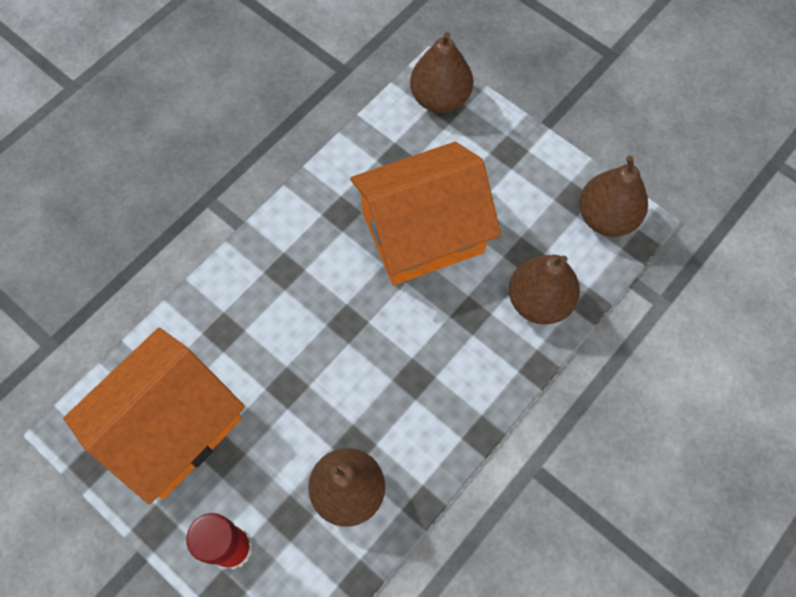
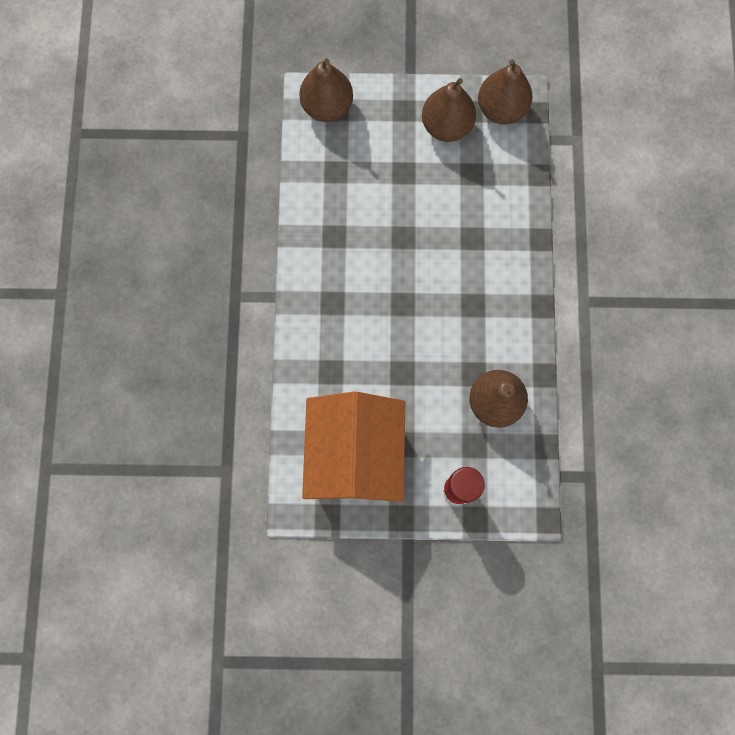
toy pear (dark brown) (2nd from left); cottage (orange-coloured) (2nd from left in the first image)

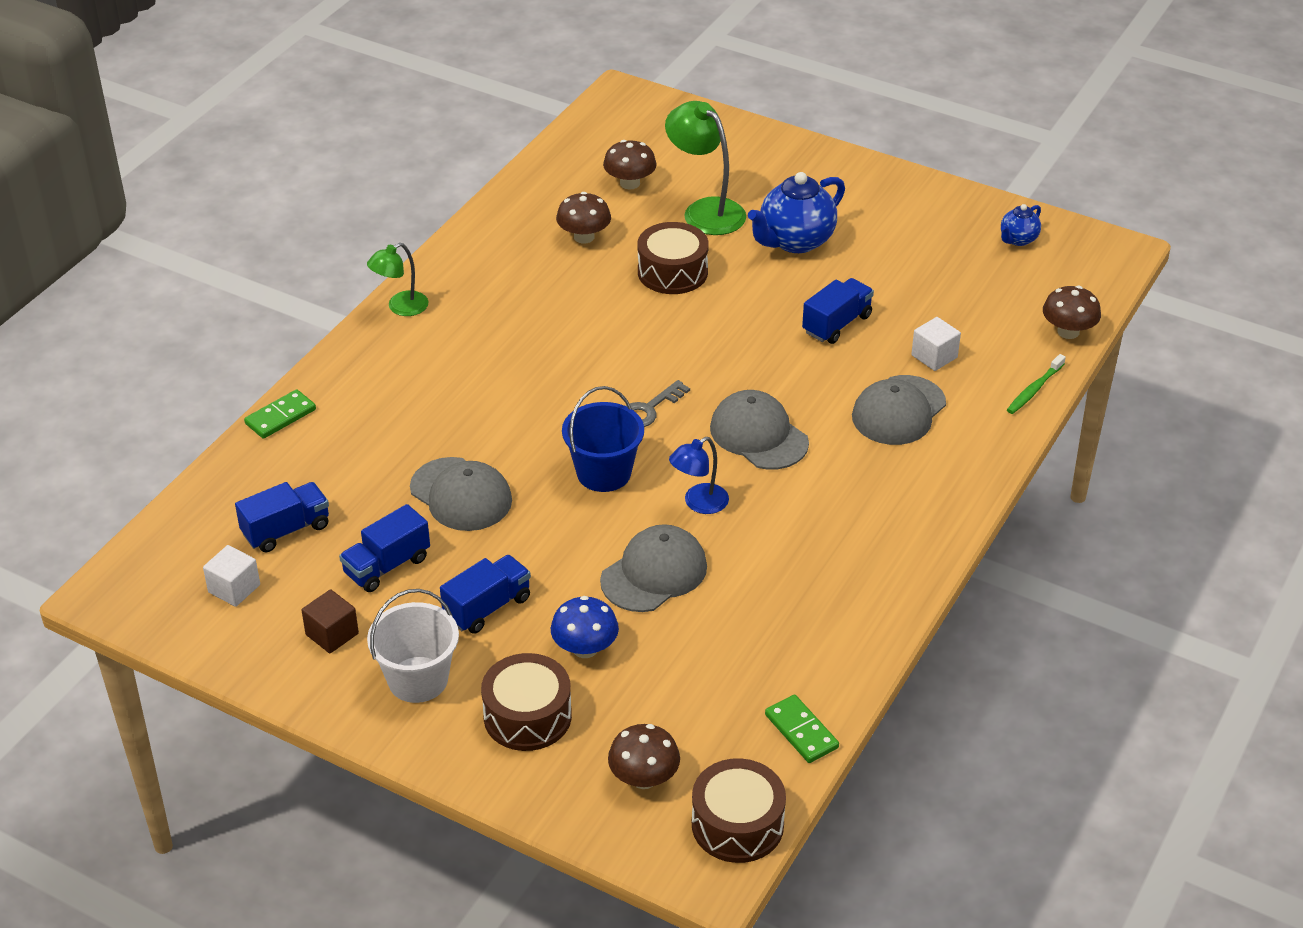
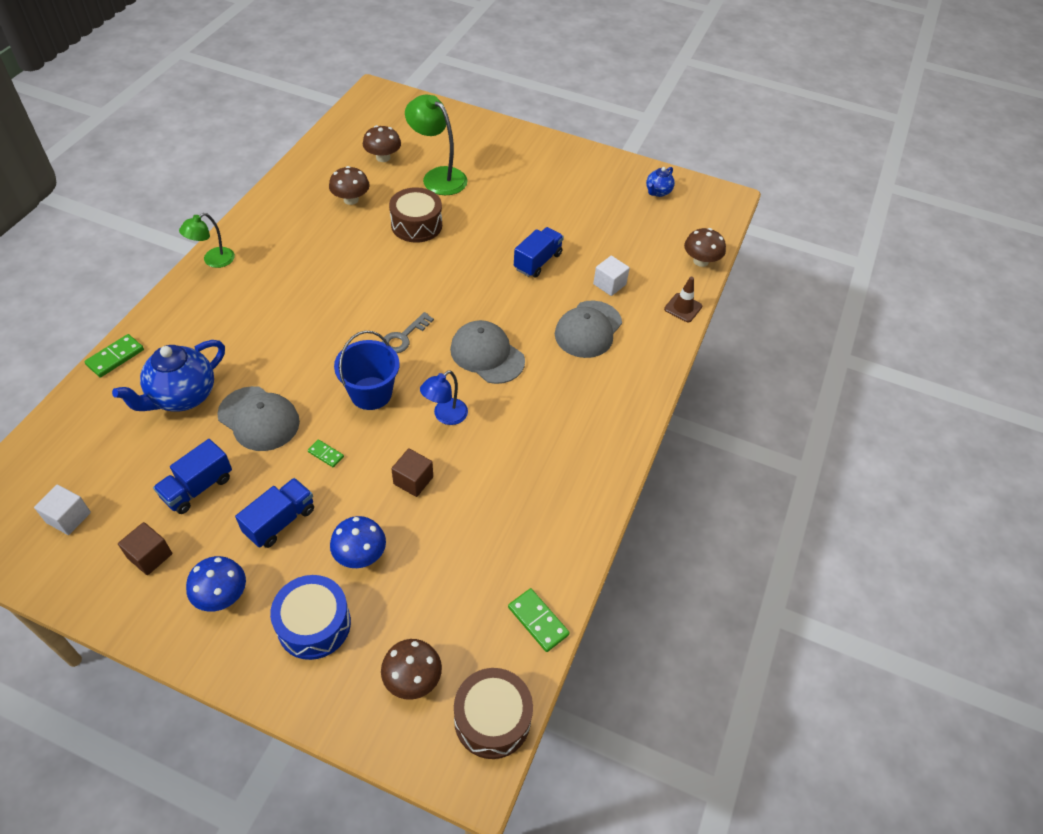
teapot (cobalt) (1st from left); mushroom (cobalt) (1st from left); drum (cobalt); domino piece (emerald) (2nd from left); cube (dark brown) (2nd from left); traffic cone (dark brown); toy truck (cobalt) (1st from left in the first image)

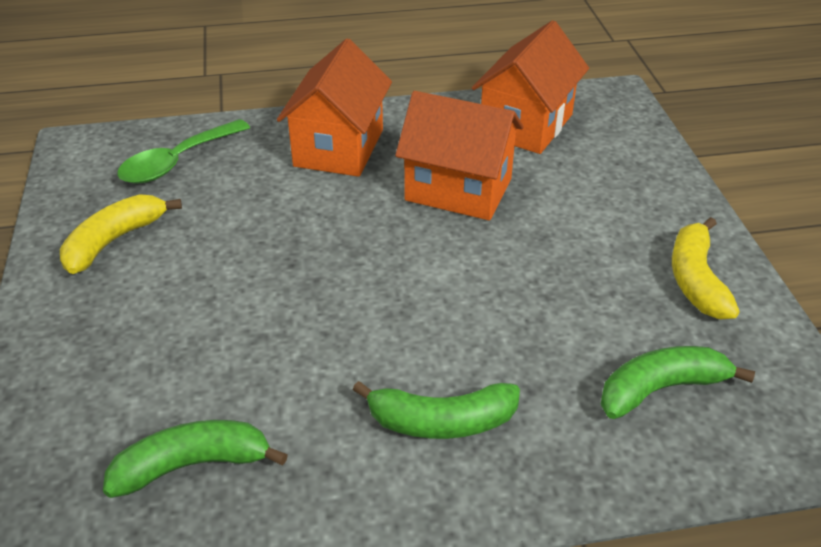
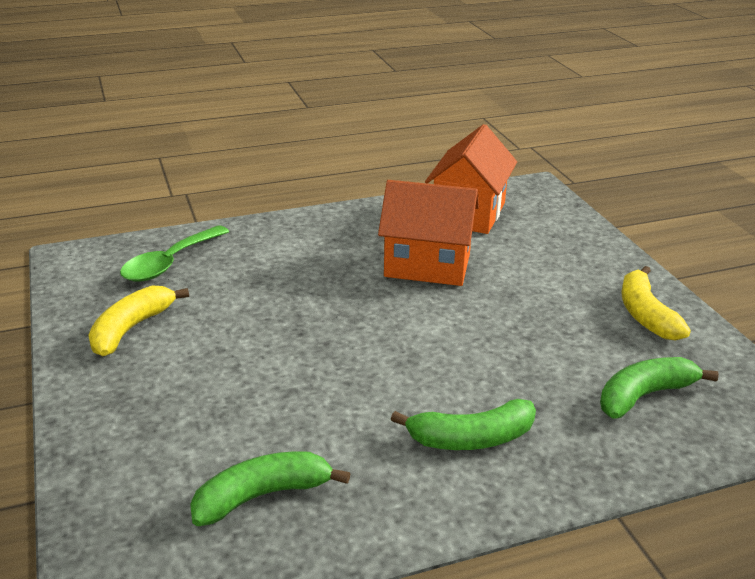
cottage (orange-coloured) (1st from left in the first image)

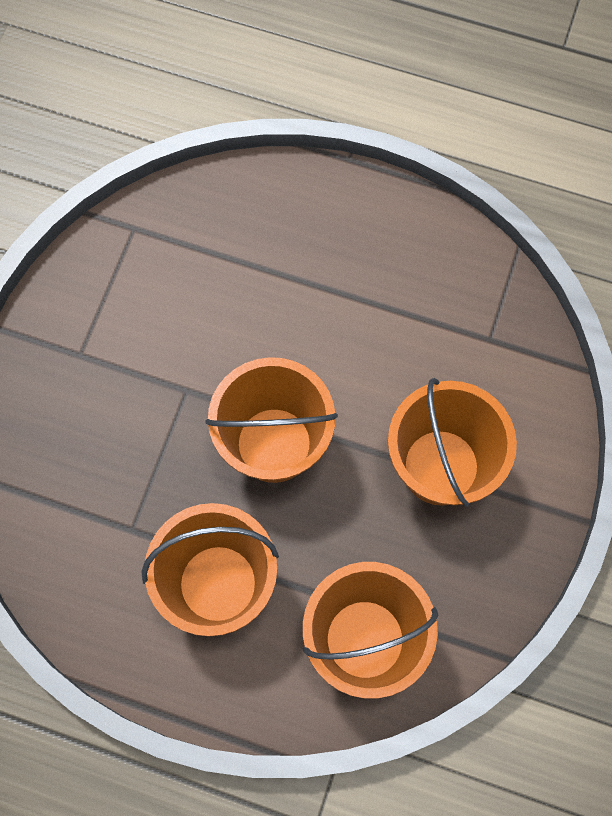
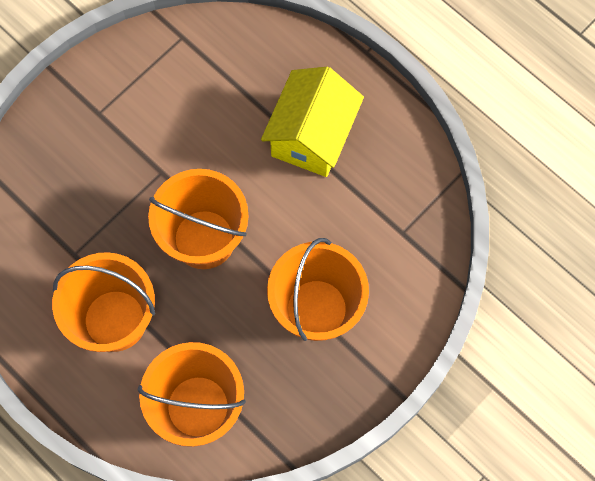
cottage (bright yellow)

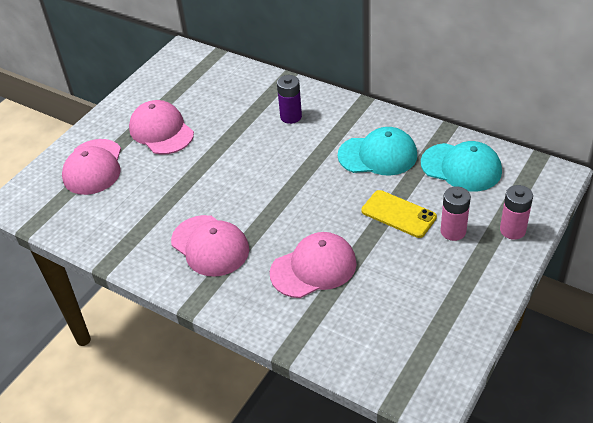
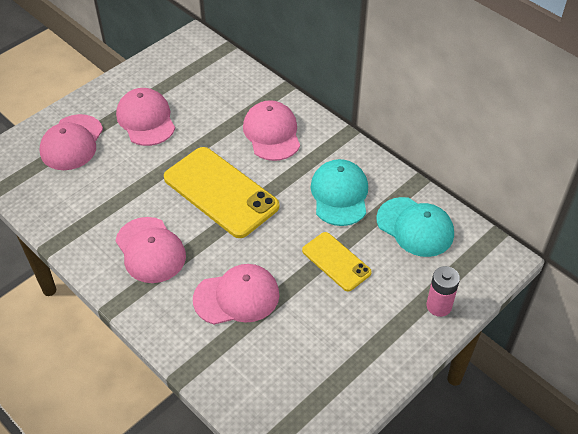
smartphone (bright yellow) (1st from left); cap (pink) (5th from left); cap (aqua) (1st from left); AA battery (pink) (1st from left in the first image)

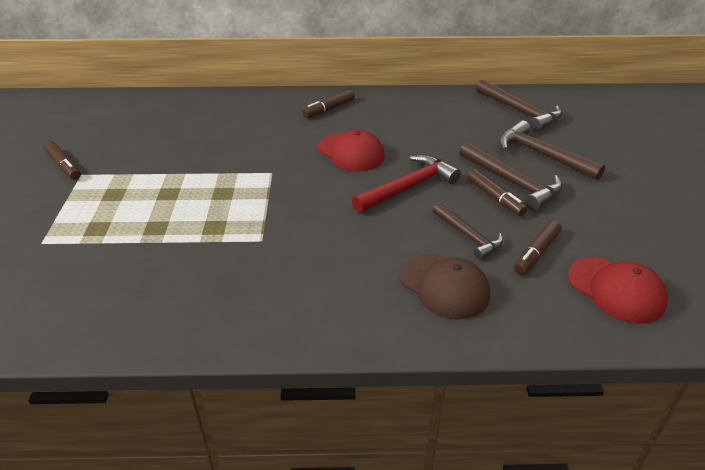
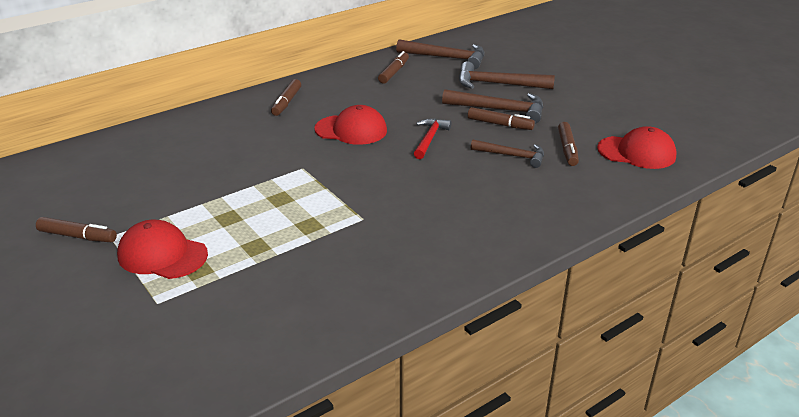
cap (red) (1st from left); marker (dark brown) (3rd from left); carpenter's hammer (red); cap (dark brown)

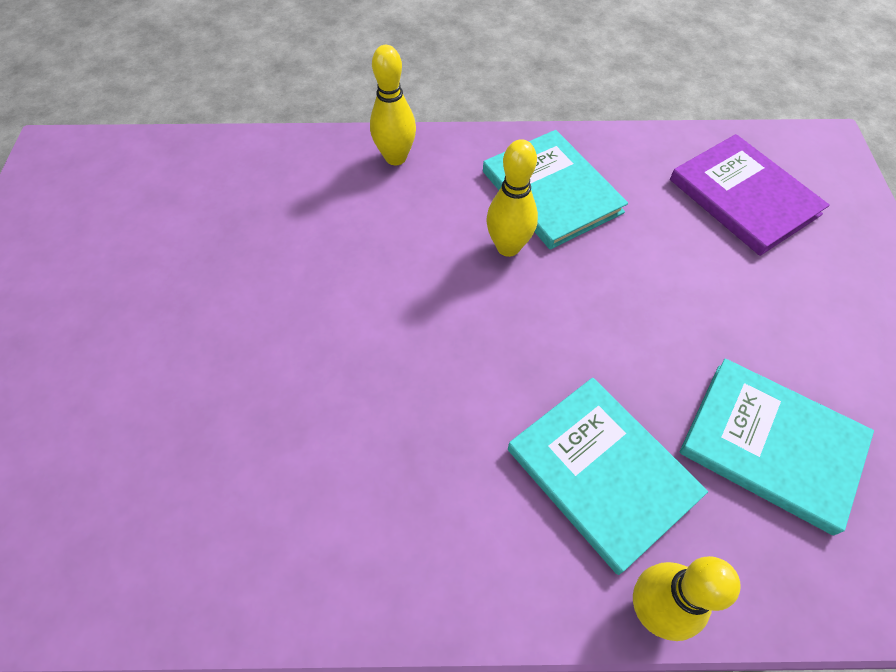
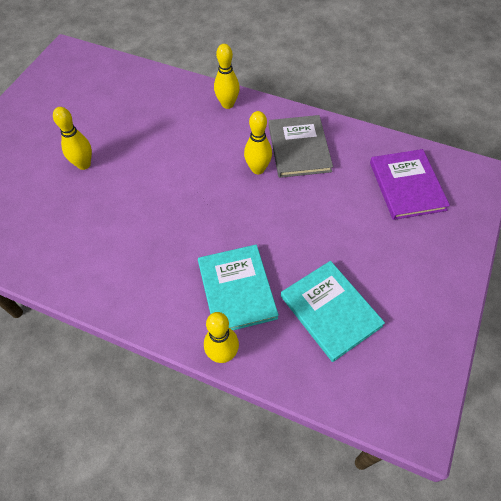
skittle (bright yellow) (1st from left); hardcover (grey)

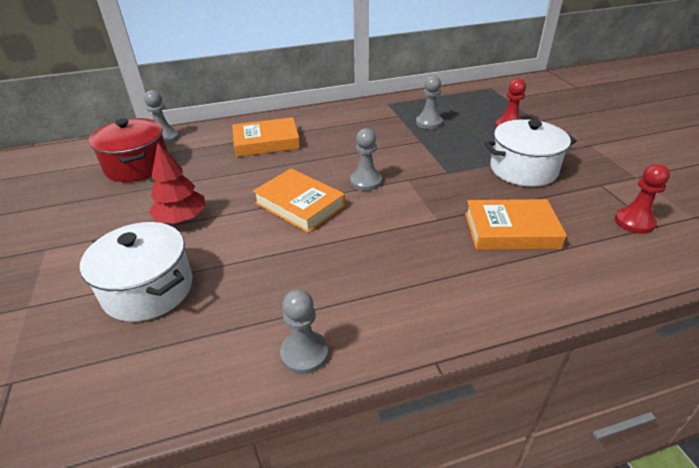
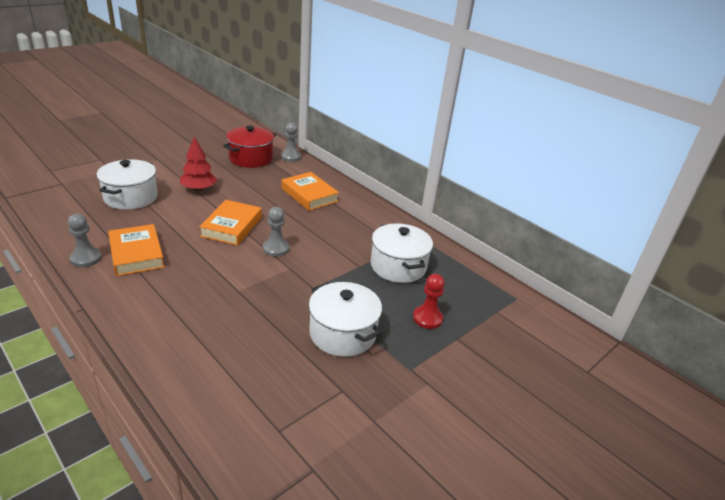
hardcover (orange-coloured) (1st from left); cooking pot (pure white) (3rd from left); game pawn (red) (2nd from left in the first image)

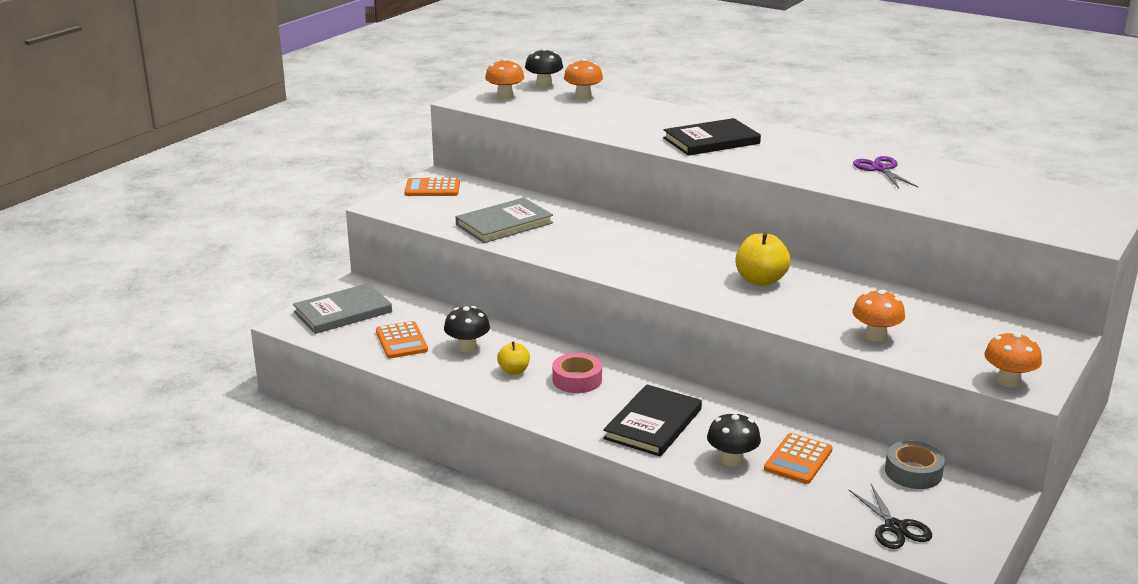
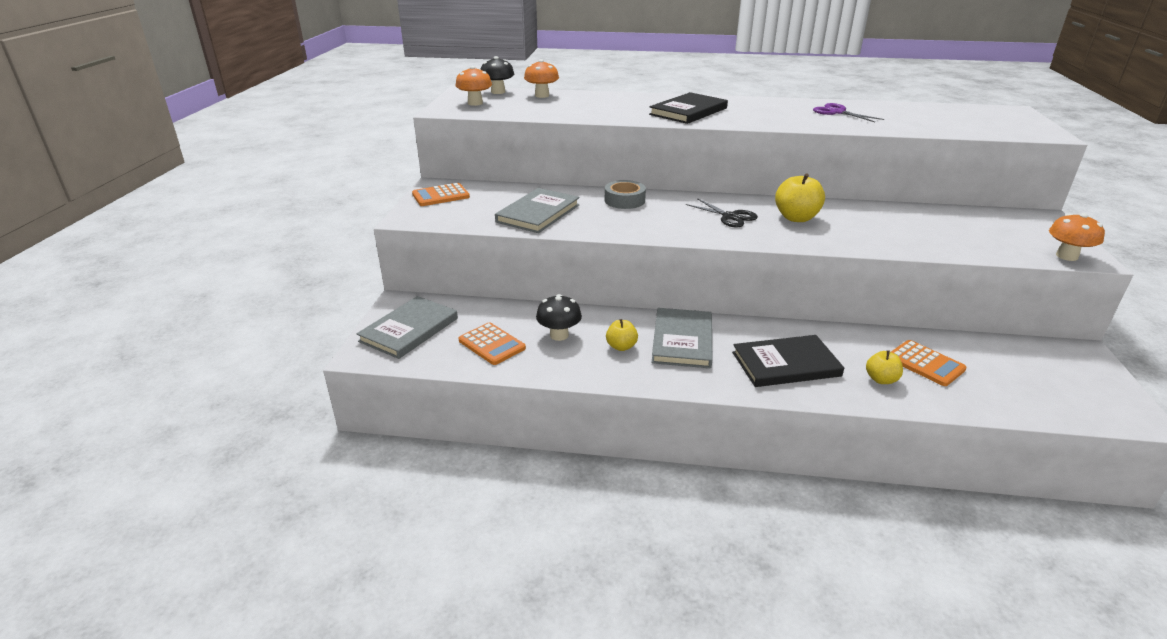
roll of tape (grey); hardcover (grey) (3rd from left); shears (black); hardcover (black) (2nd from left); apple fruit (bright yellow) (3rd from left); adding machine (orange-coloured) (3rd from left); mushroom (orange-coloured) (3rd from left in the first image)

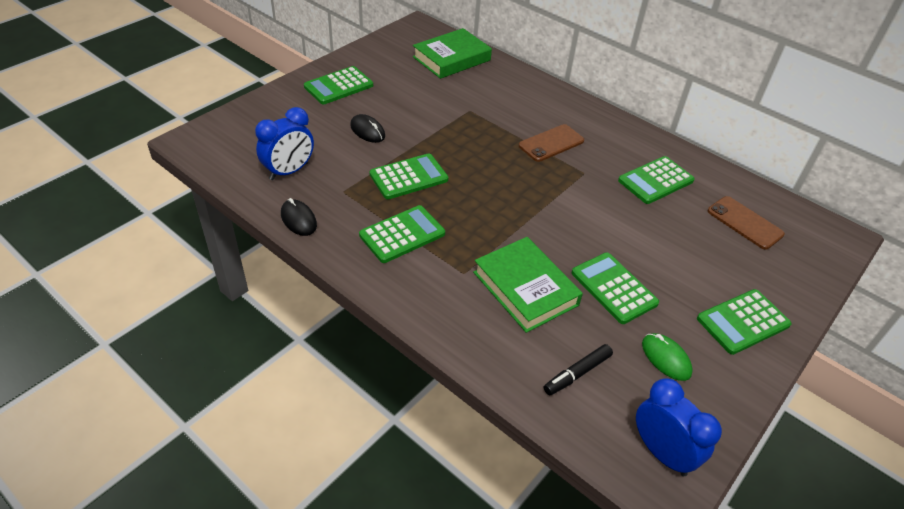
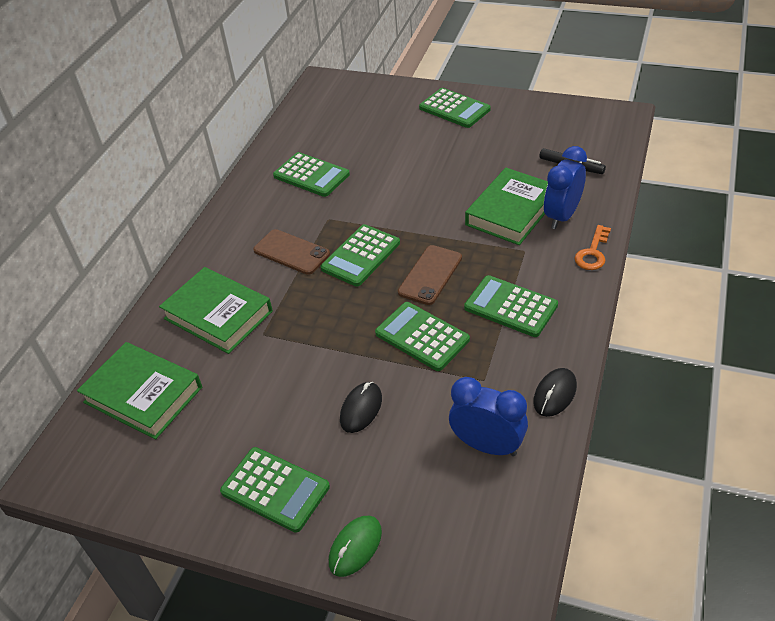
hardcover (emerald) (2nd from left); adding machine (emerald) (3rd from left); PC mouse (emerald); smartphone (dark brown) (2nd from left); bedside clock (cobalt) (2nd from left); key (orange-coloured)

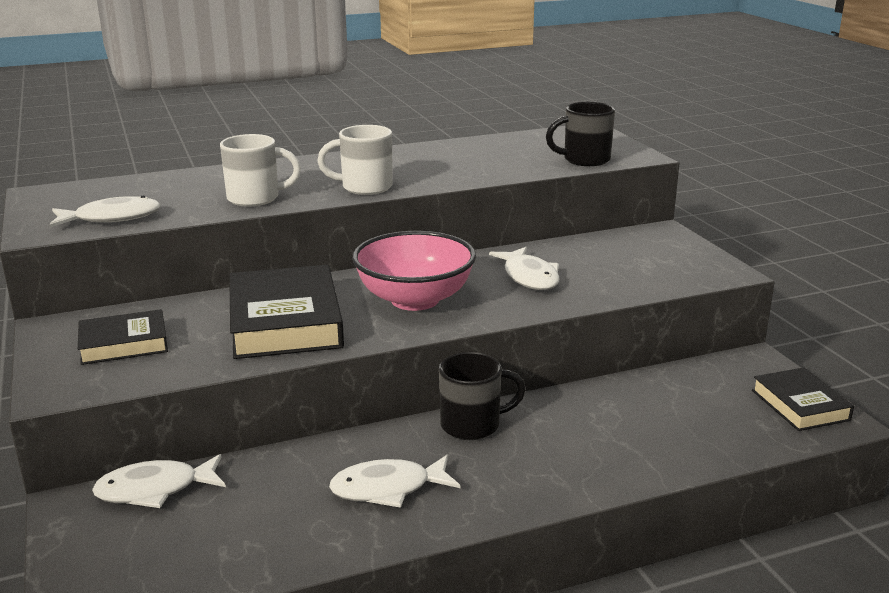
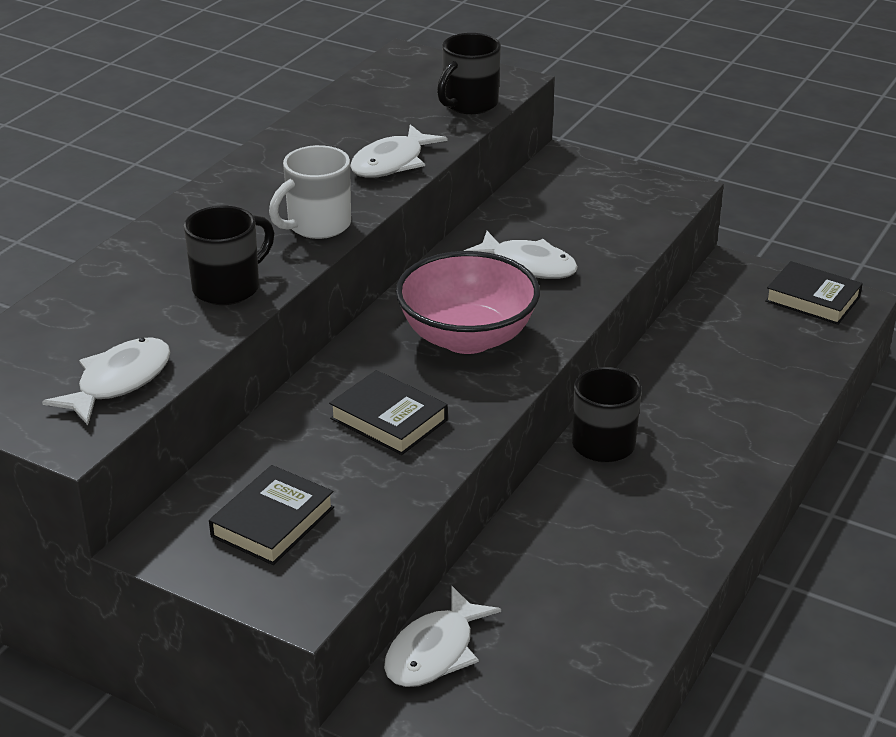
tea mug (black) (1st from left); hardcover (black) (2nd from left); fish (pure white) (2nd from left)

